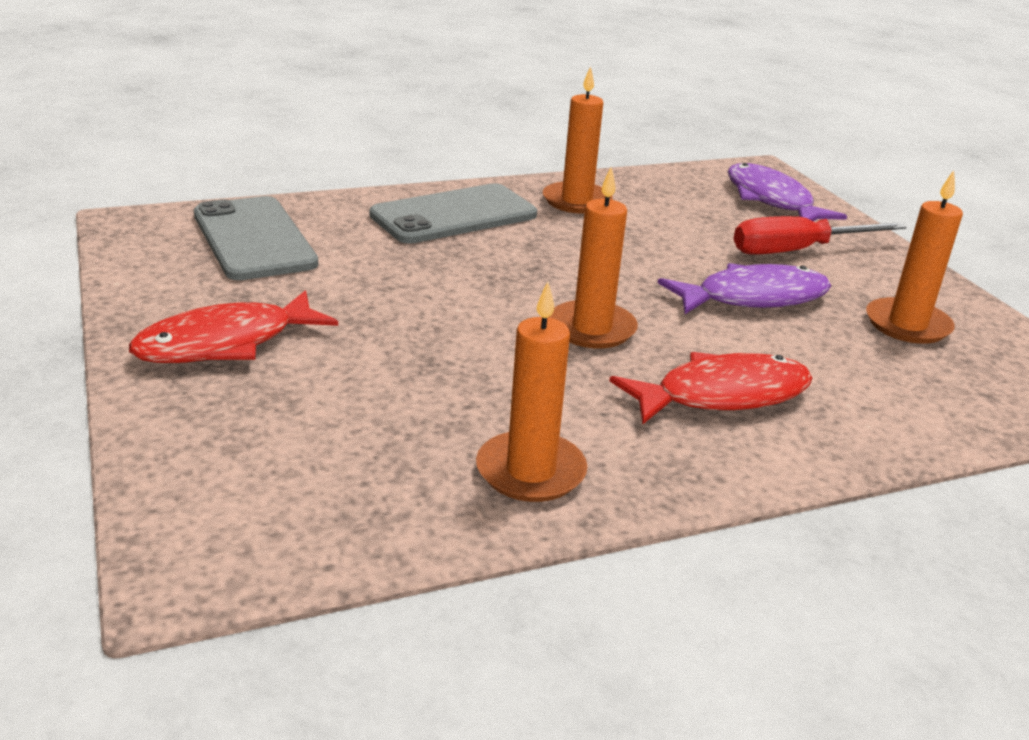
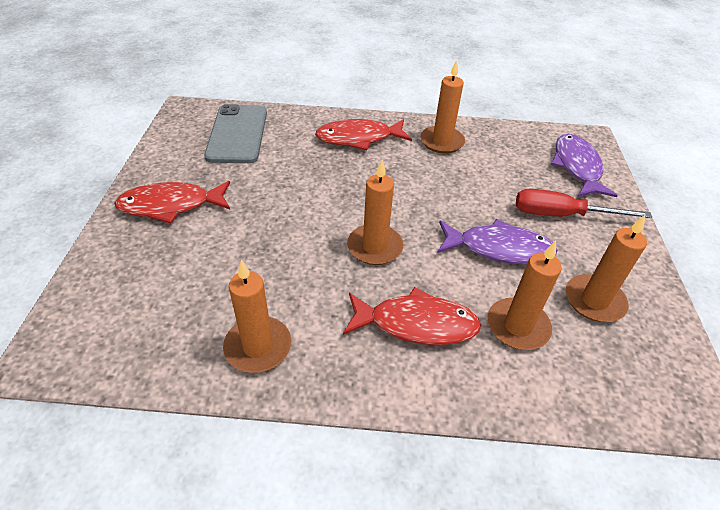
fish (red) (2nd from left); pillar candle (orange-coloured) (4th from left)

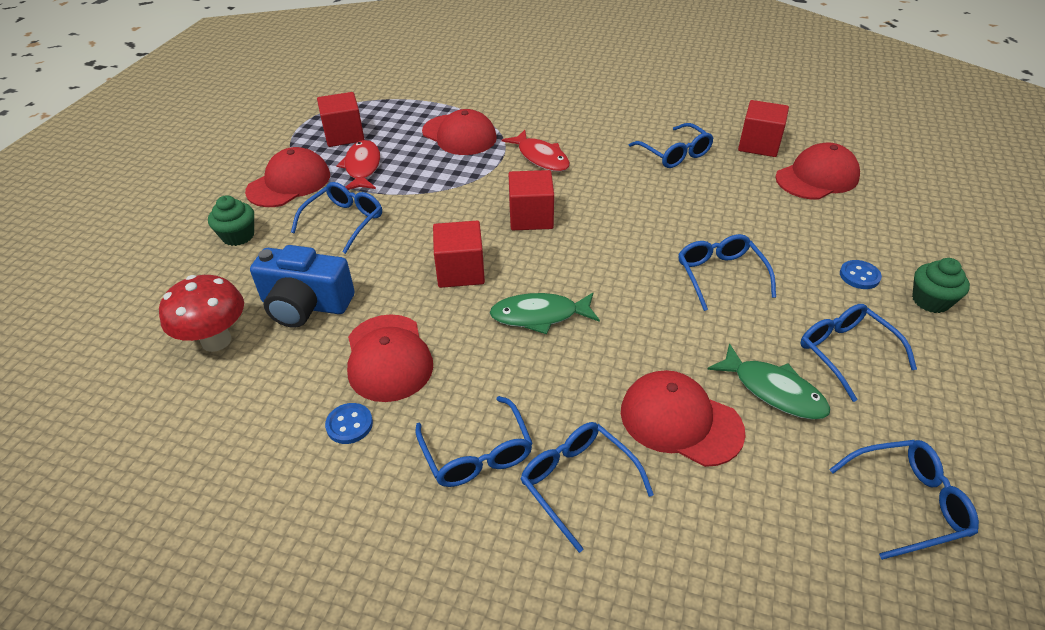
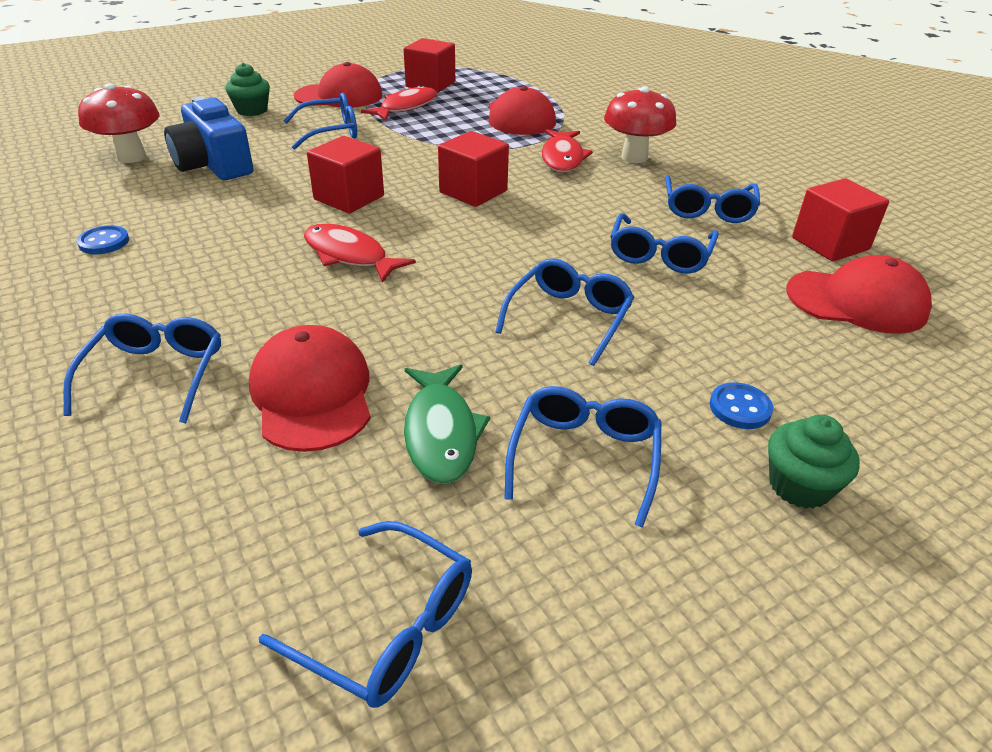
fish (red) (1st from left); mushroom (red) (2nd from left); eyeglasses (cobalt) (6th from left); cap (red) (2nd from left in the first image)

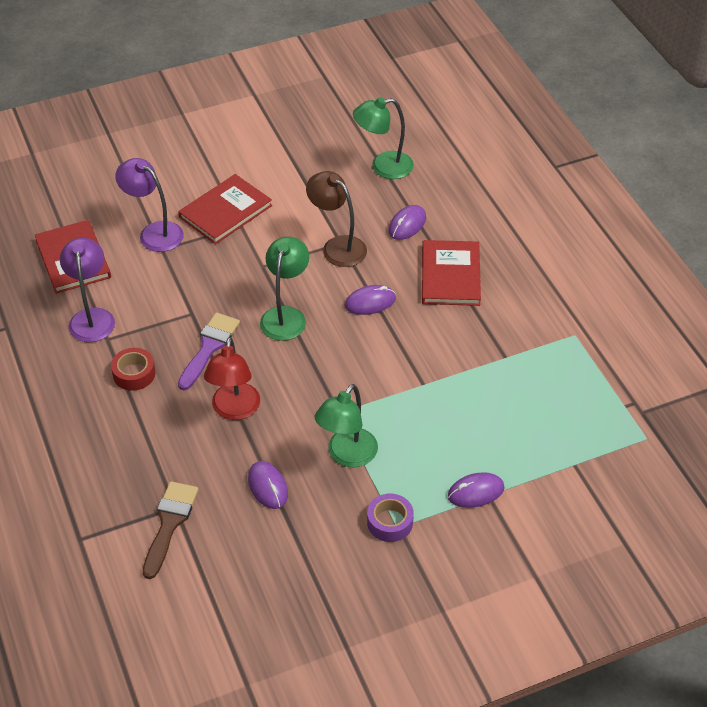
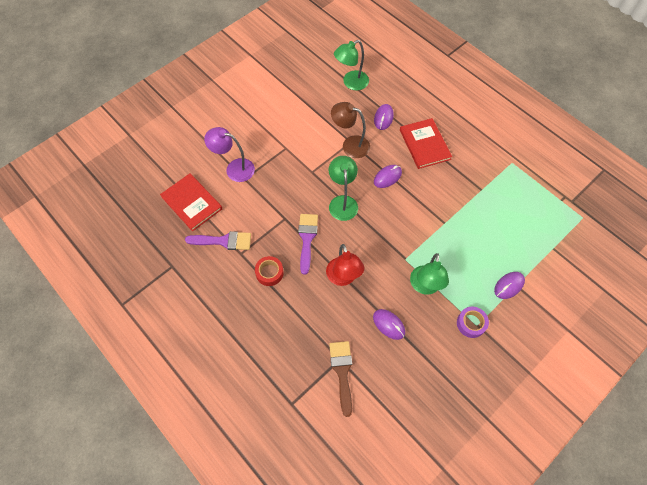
brush (royal purple) (1st from left); hardcover (red) (2nd from left in the first image)

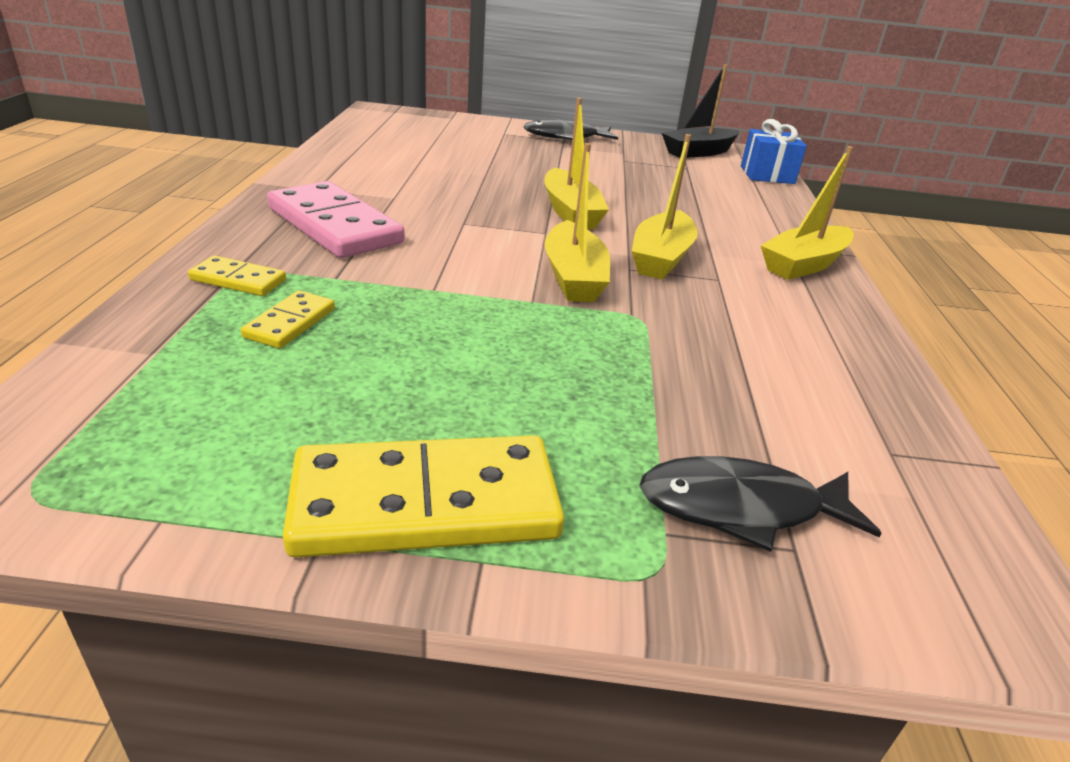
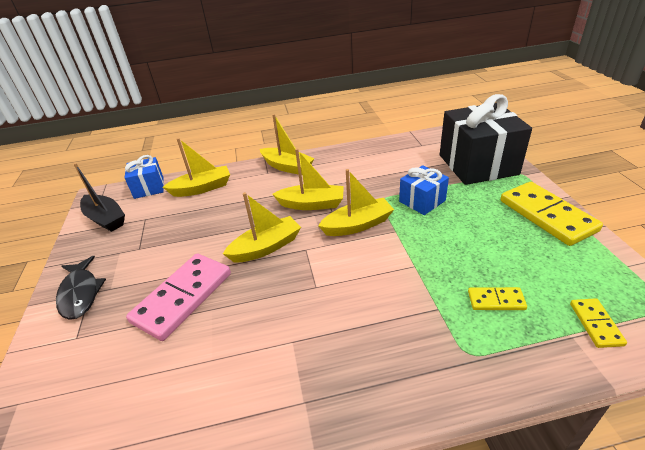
domino piece (pink); boat (bright yellow) (1st from left); wrapped gift (cobalt) (2nd from left); wrapped gift (black); domino piece (bright yellow) (3rd from left)

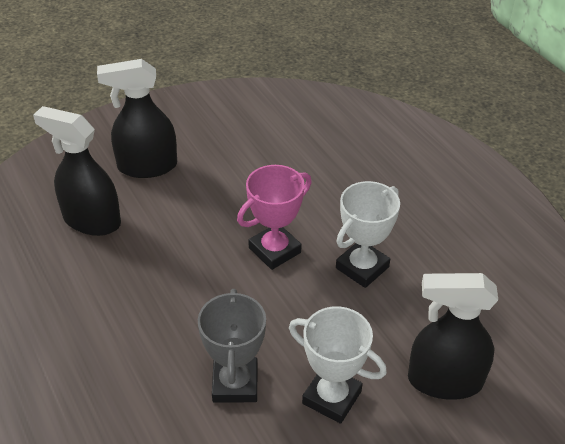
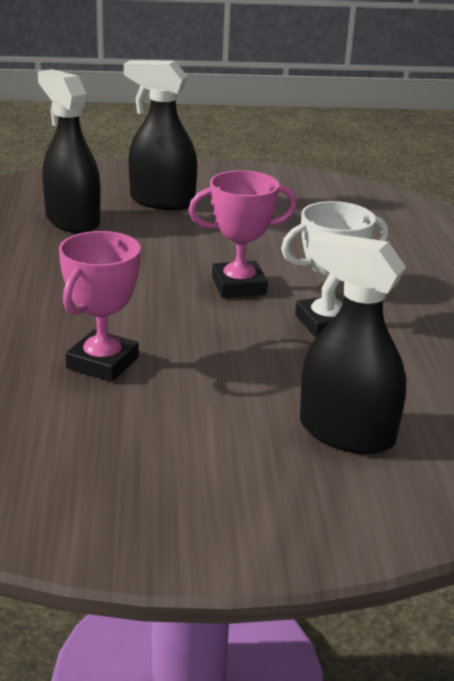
prize cup (pink) (1st from left); prize cup (pure white) (1st from left in the first image)

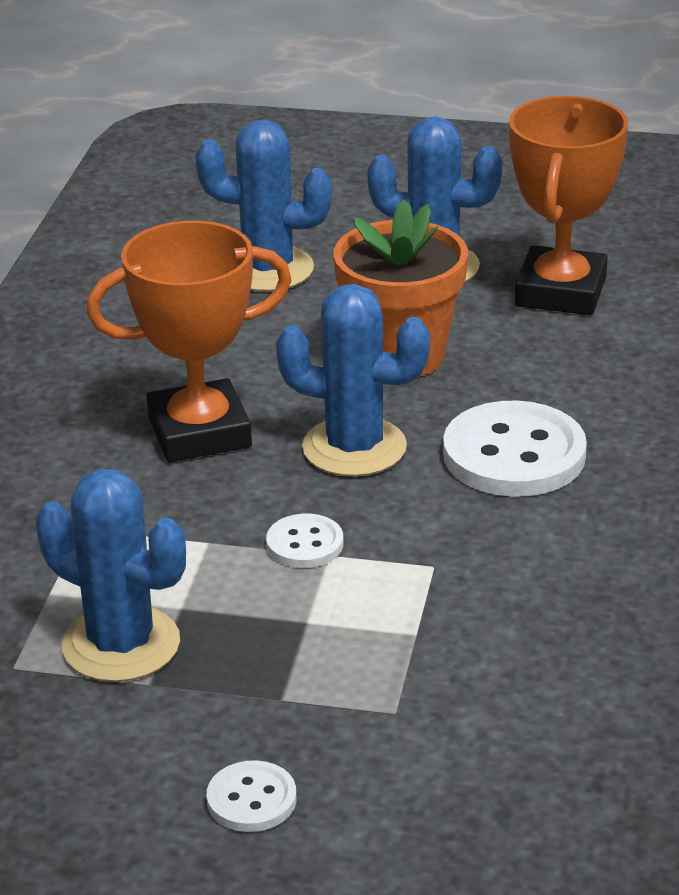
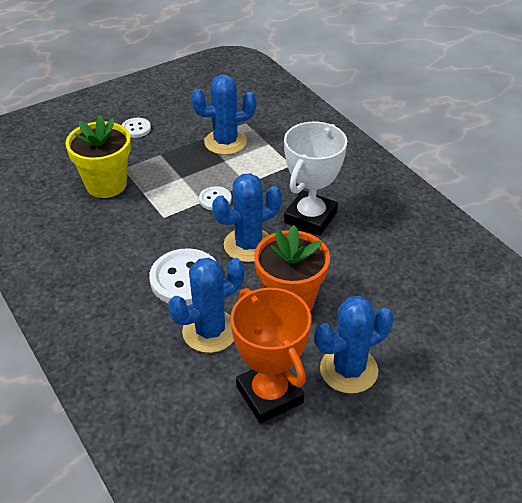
flower pot (bright yellow); cactus (cobalt) (1st from left); prize cup (pure white)

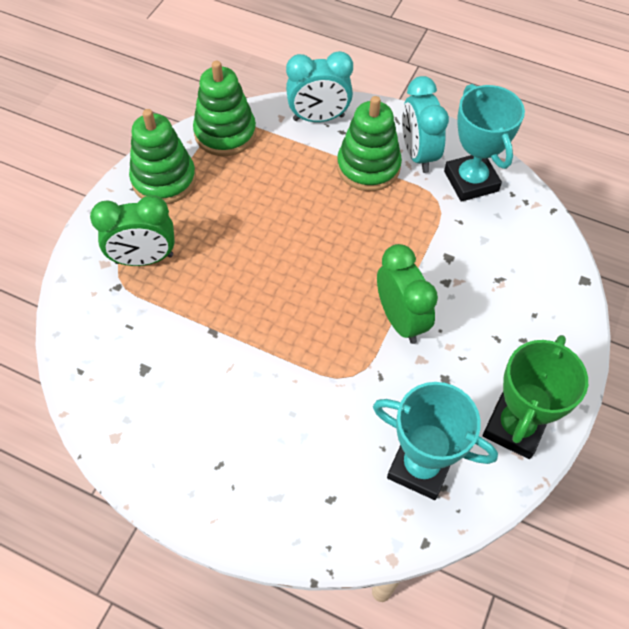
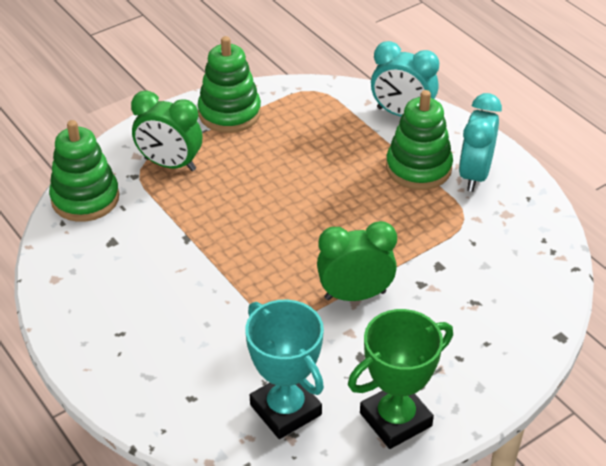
stacking toy (emerald) (1st from left); bedside clock (emerald) (2nd from left); prize cup (aqua) (2nd from left in the first image)

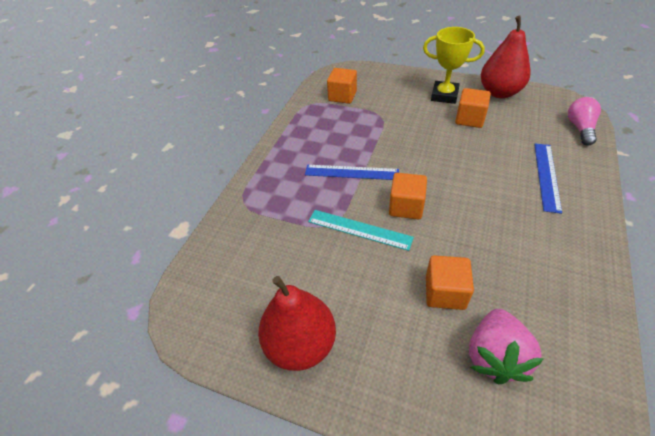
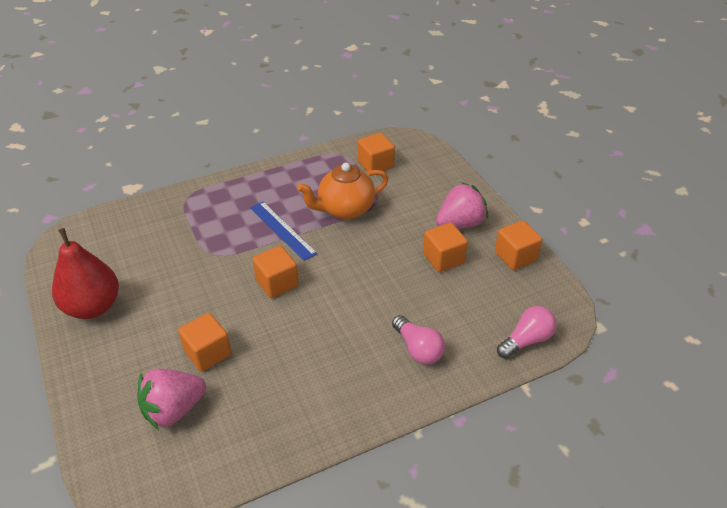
teapot (orange-coloured); lightbulb (pink) (1st from left); strawberry (pink) (2nd from left); cube (orange-coloured) (5th from left); ruler (aqua)

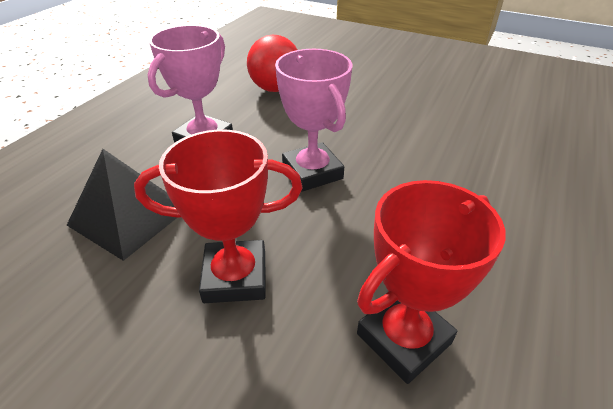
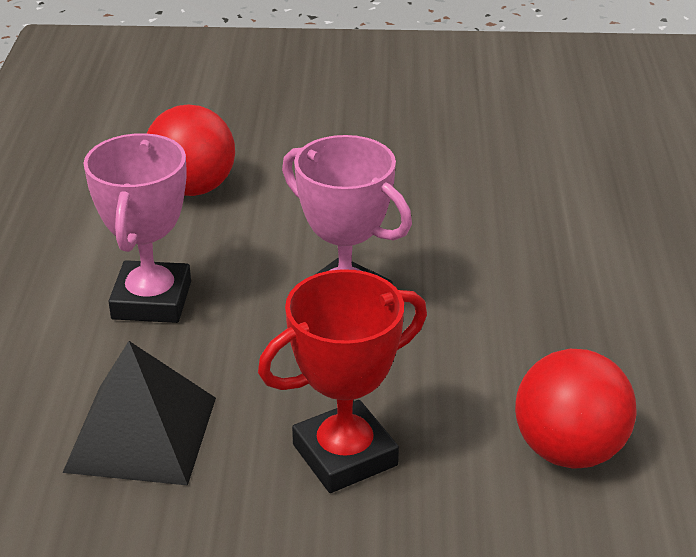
sphere (red) (2nd from left)

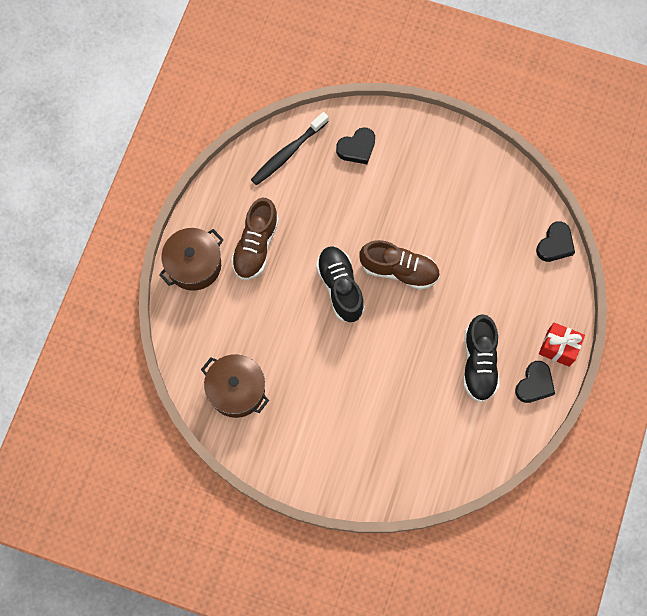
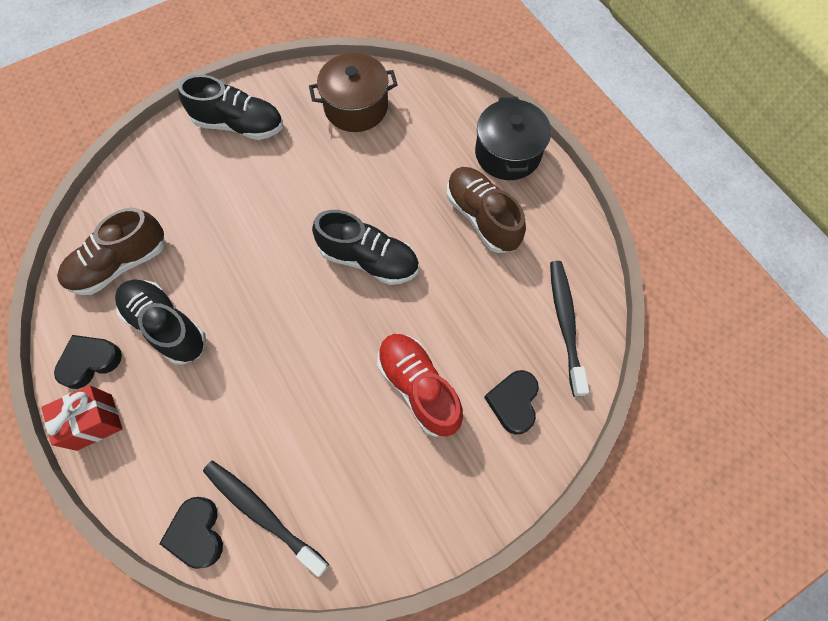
heart shape (black) (1st from left); shoe (dark brown) (1st from left); shoe (black) (2nd from left); dental brush (black) (1st from left); shoe (red); cooking pot (black)

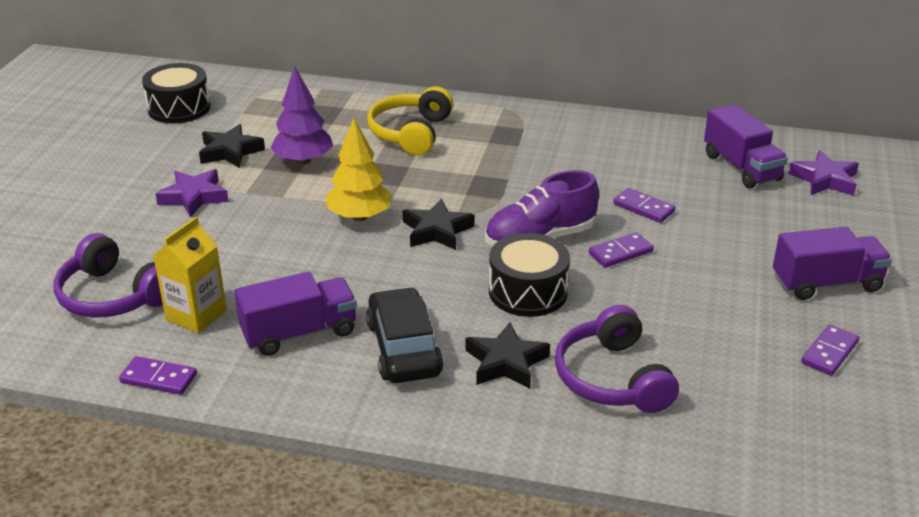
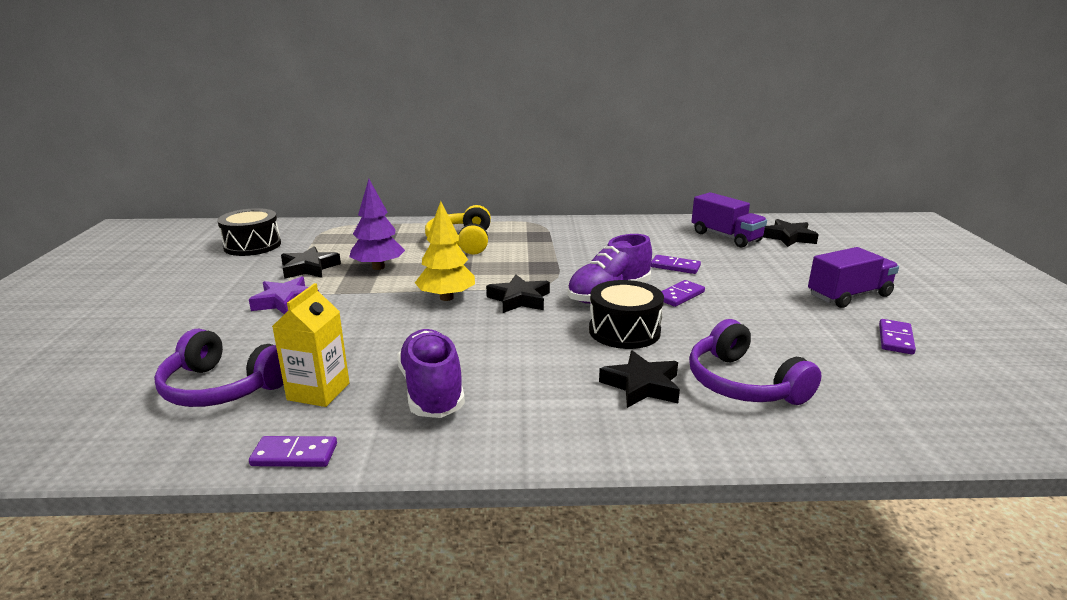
shoe (royal purple) (1st from left); five-pointed star (black) (4th from left); toy car (black)

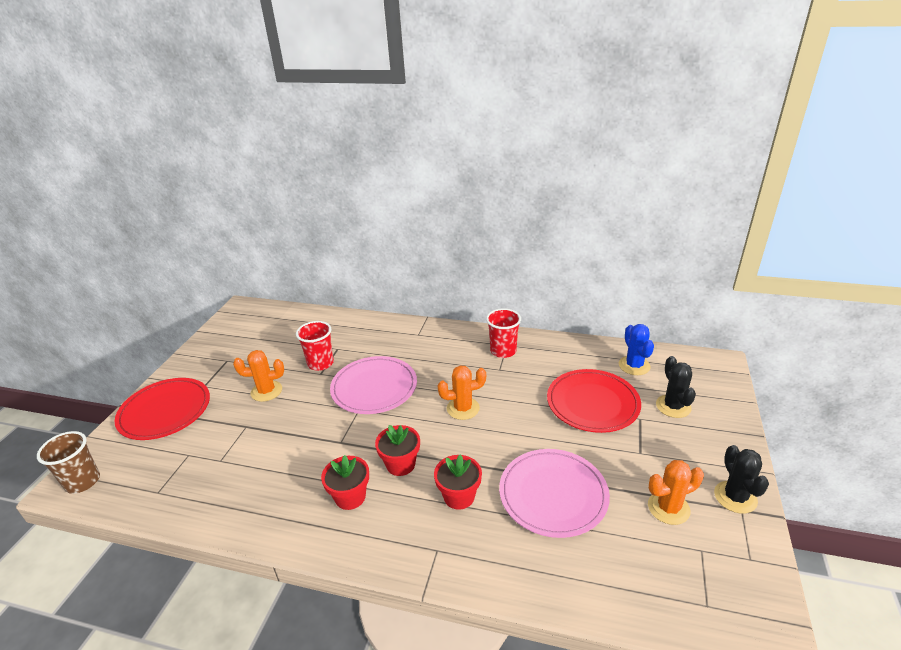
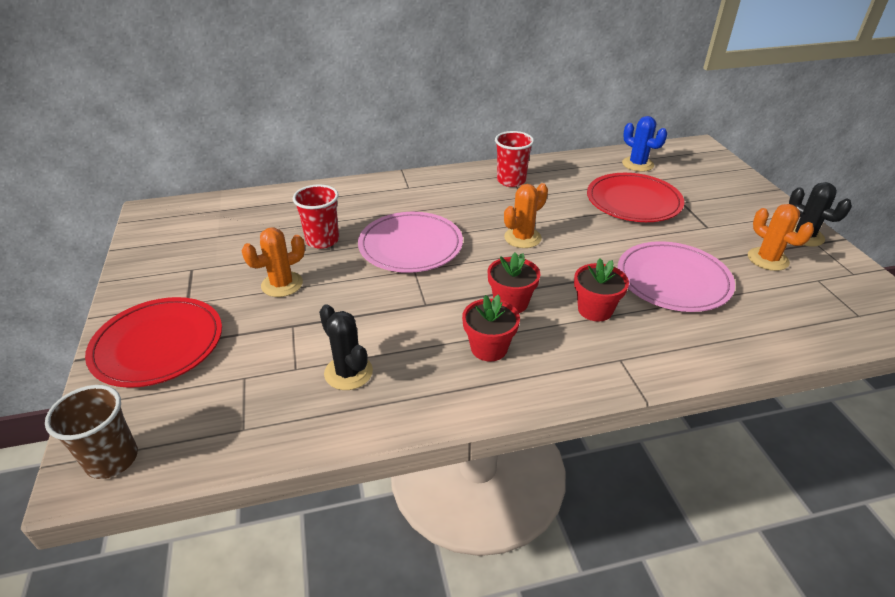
cactus (black) (1st from left); cactus (orange-coloured) (3rd from left)

